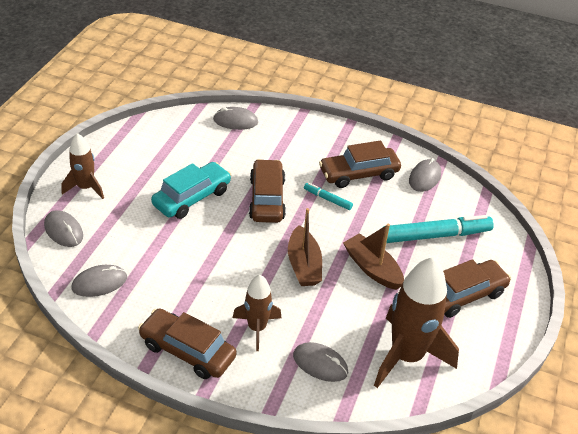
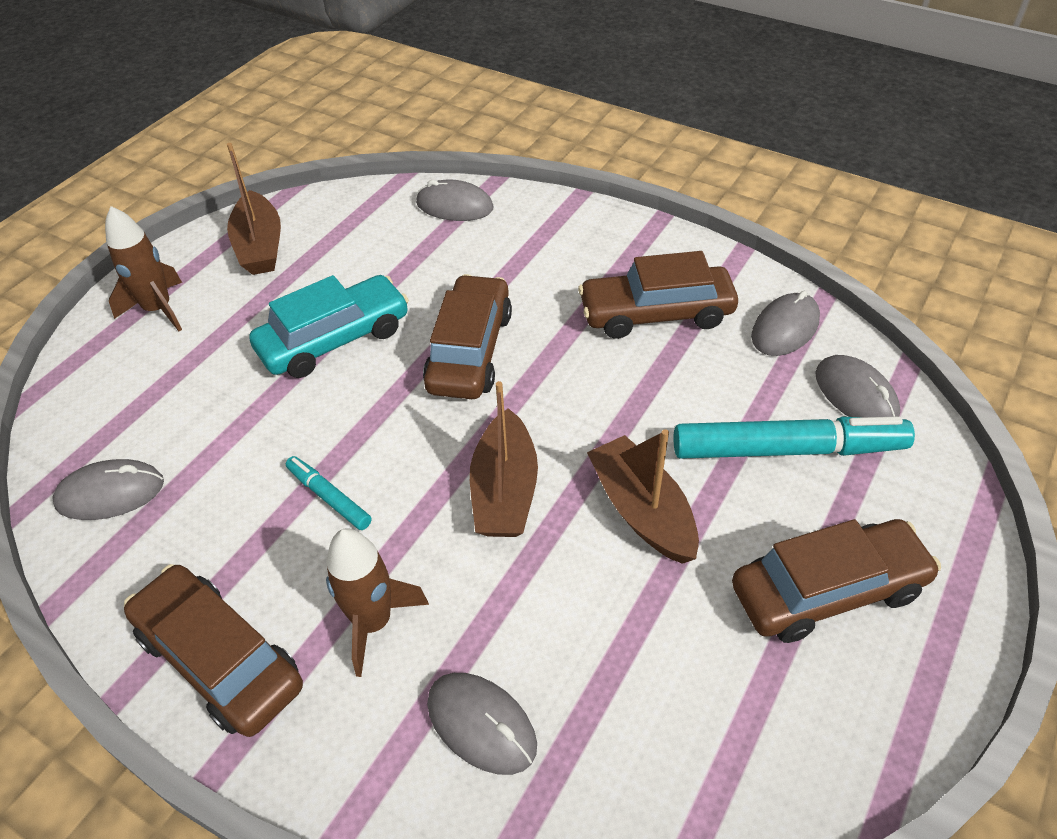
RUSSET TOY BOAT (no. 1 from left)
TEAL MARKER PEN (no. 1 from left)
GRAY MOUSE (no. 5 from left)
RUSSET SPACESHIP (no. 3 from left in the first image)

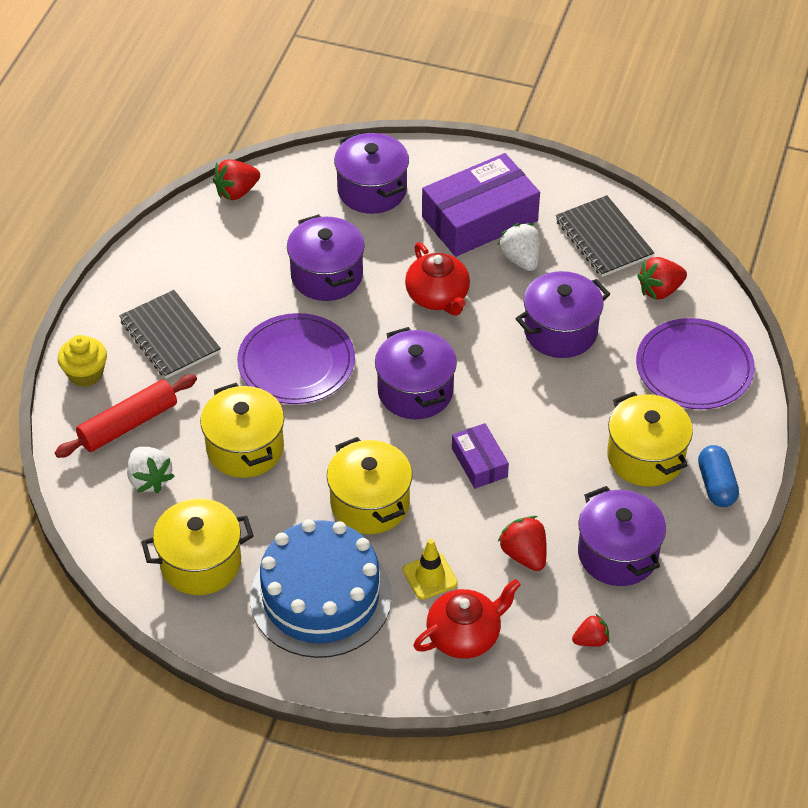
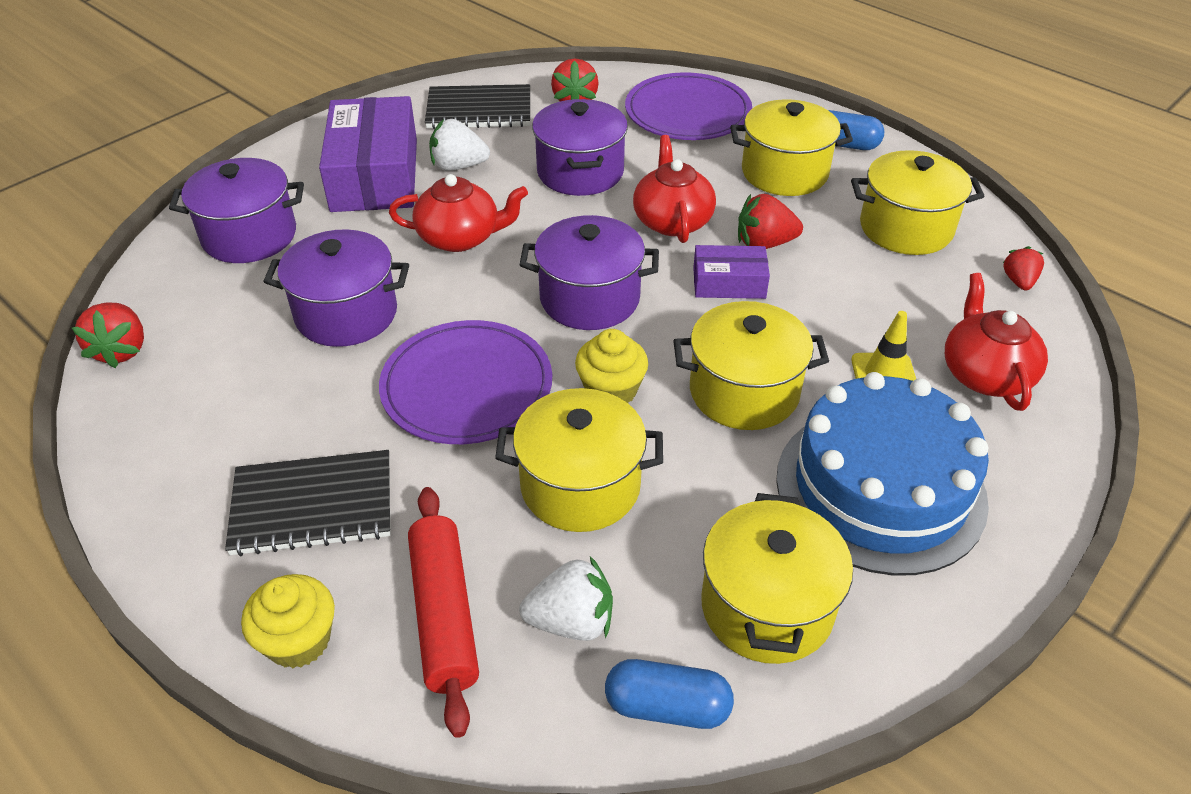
GOLDEN CUPCAKE (no. 2 from left)
COBALT CAPSULE (no. 1 from left)
SCARLET CHINA TEAPOT (no. 2 from left)
SCARLET BERRY (no. 3 from left)
GOLDEN STOCKPOT (no. 5 from left)

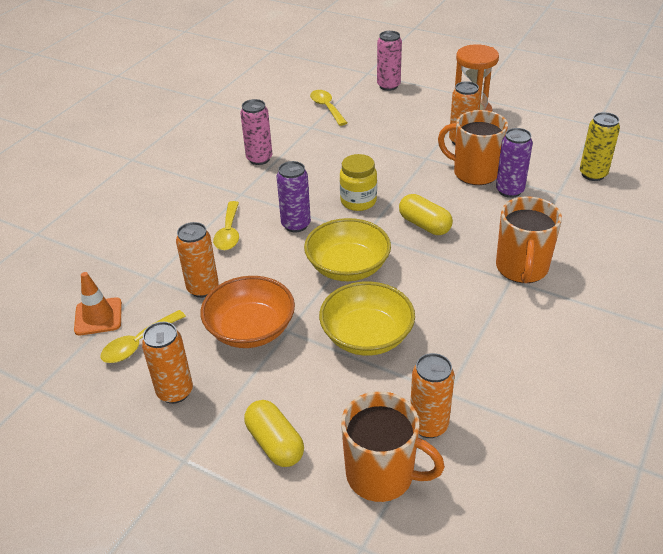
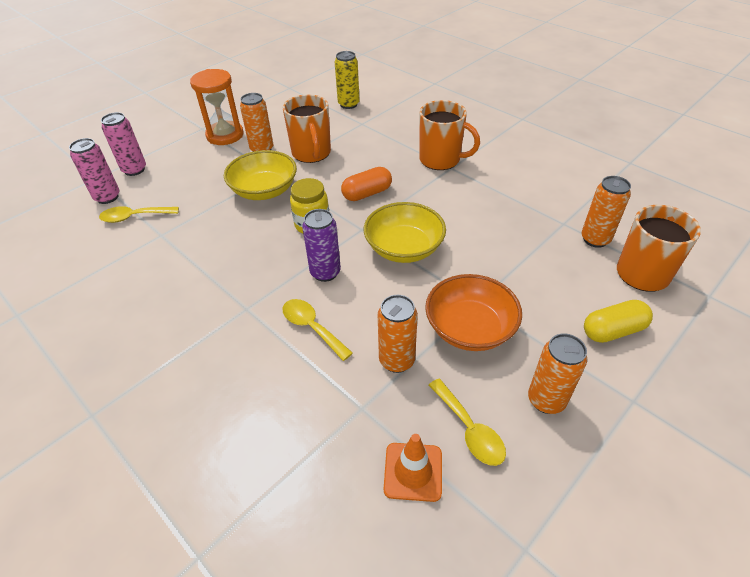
ROSY CAN (no. 1 from left)
GOLDEN DEEP DISH (no. 1 from left)
ORANGE-COLOURED TEA MUG (no. 1 from left)
GOLDEN SPOON (no. 2 from left)
ORANGE-COLOURED CAPSULE
ROYAL PURPLE CAN (no. 2 from left in the first image)

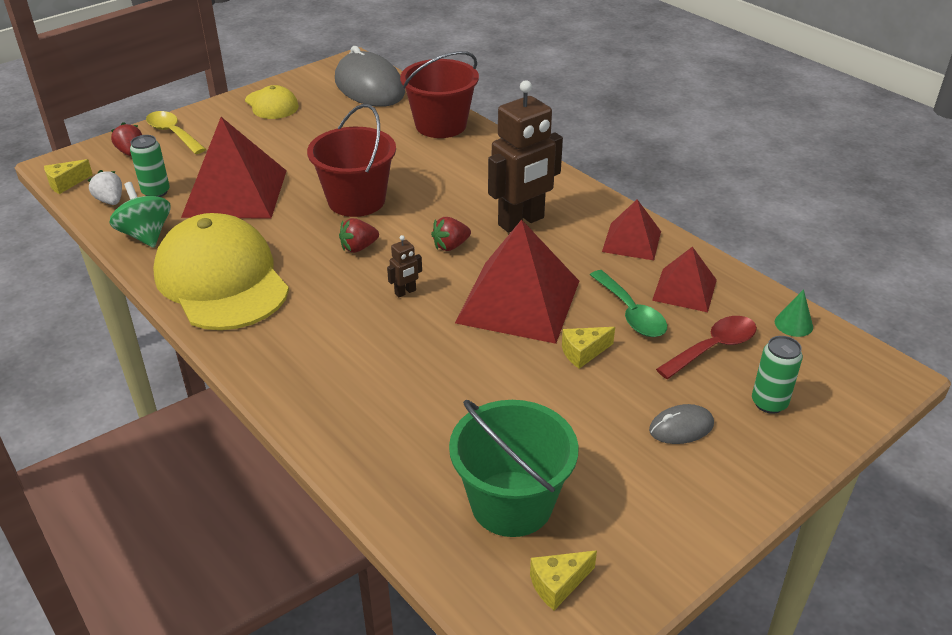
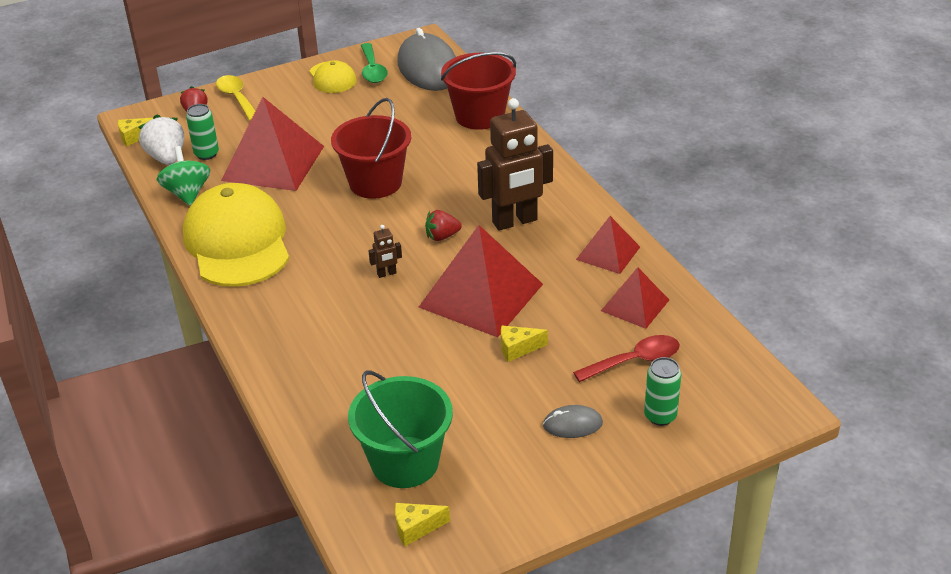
SNOW-WHITE BERRY
GREEN SPOON
SCARLET BERRY (no. 2 from left in the first image)
GREEN CONE

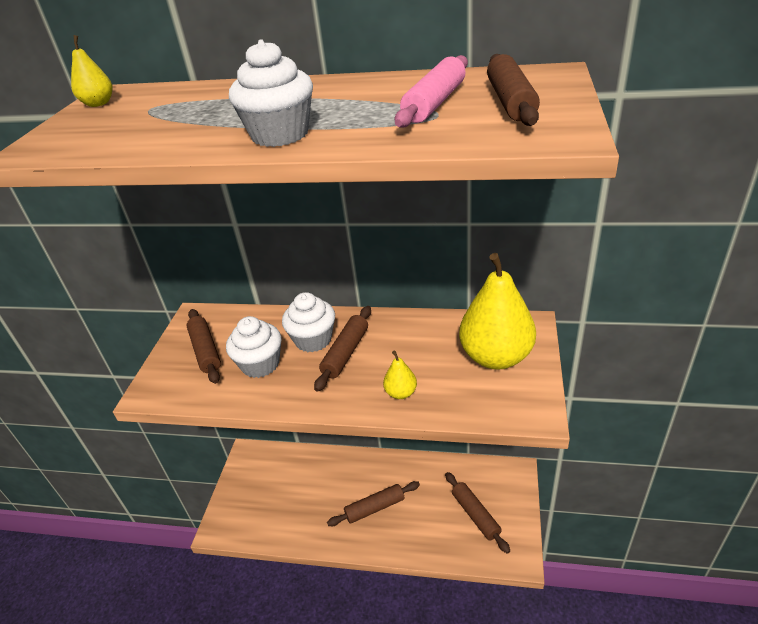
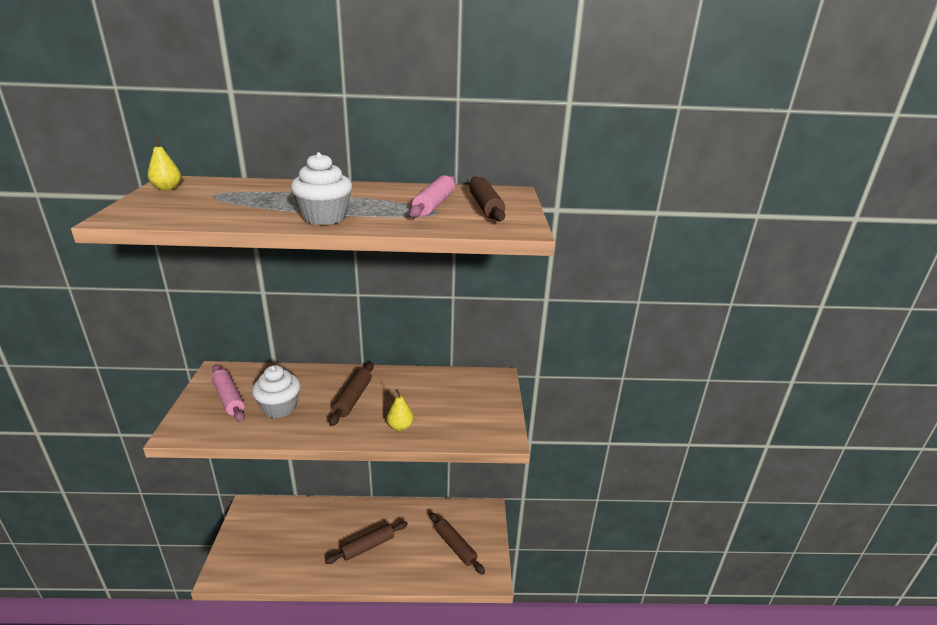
ROSY PASTRY ROLLER (no. 1 from left)
SNOW-WHITE CUPCAKE (no. 3 from left in the first image)
GOLDEN PEAR (no. 3 from left in the first image)

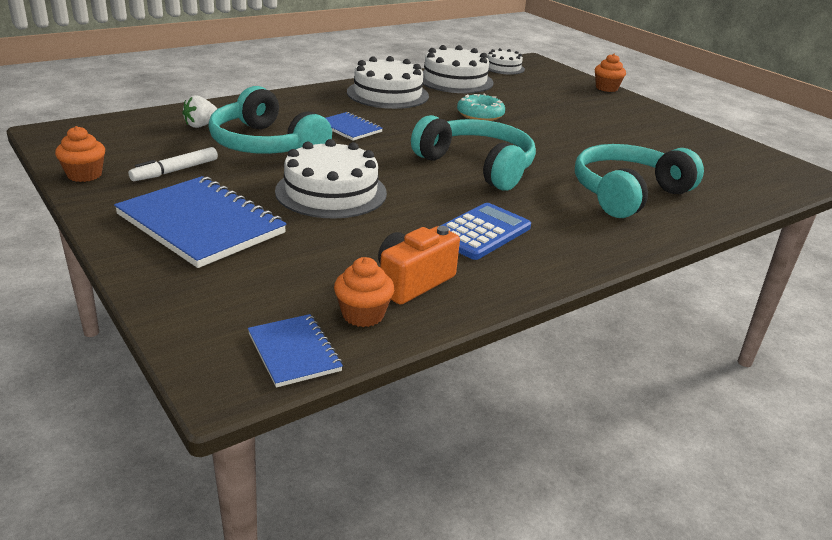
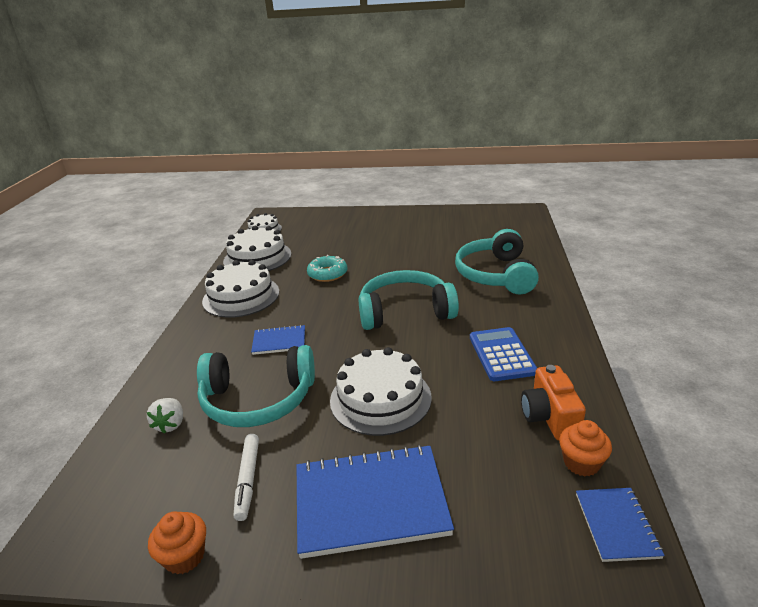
COBALT NOTEBOOK (no. 3 from left)
ORANGE-COLOURED CUPCAKE (no. 3 from left in the first image)

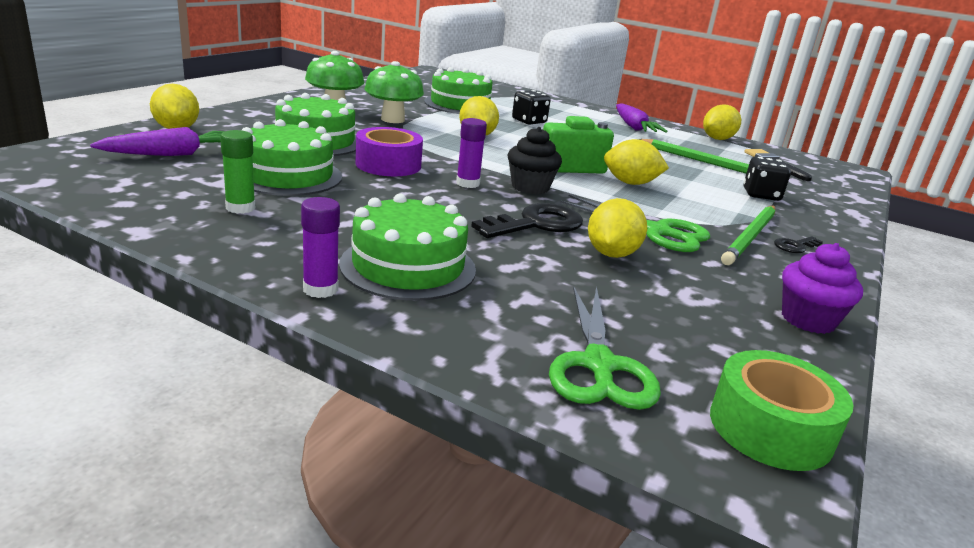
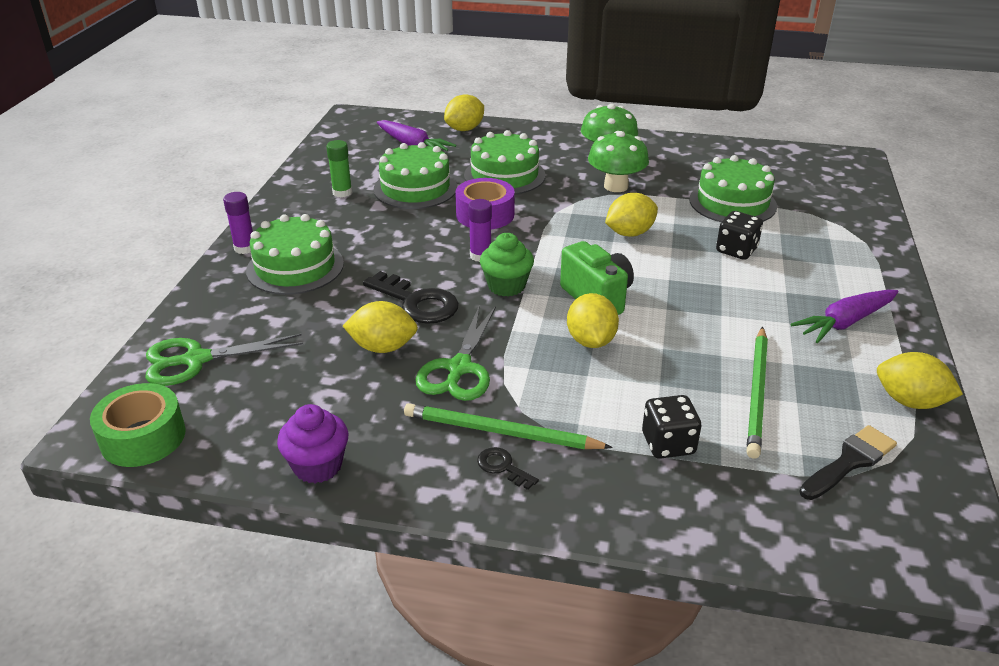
GREEN CUPCAKE

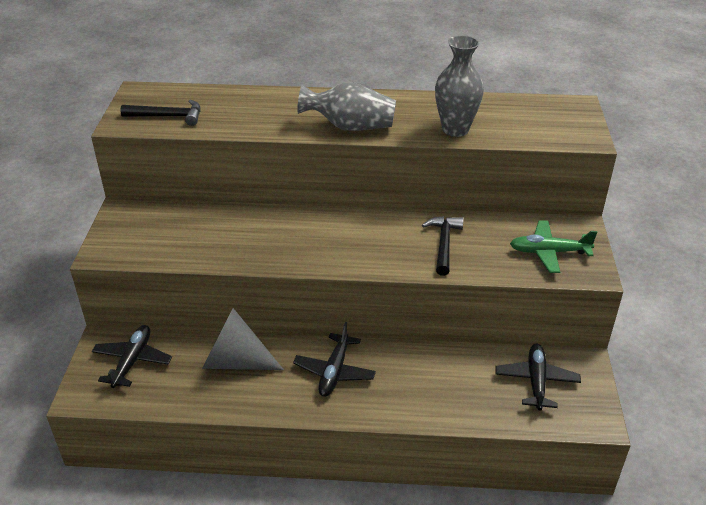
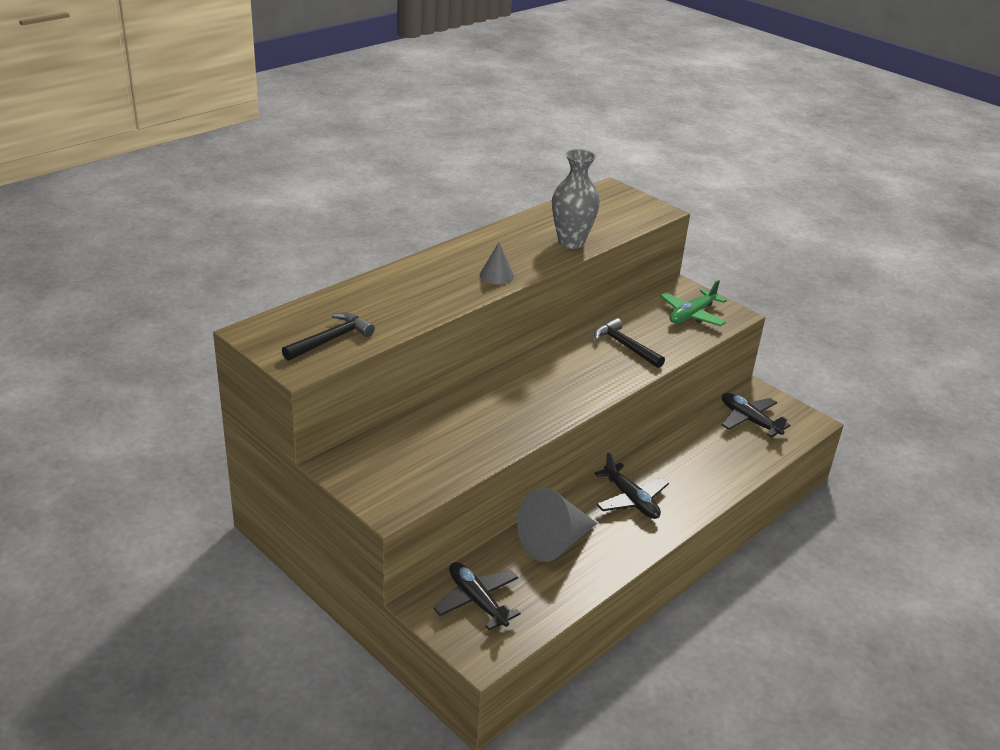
GRAY CONE (no. 1 from left)

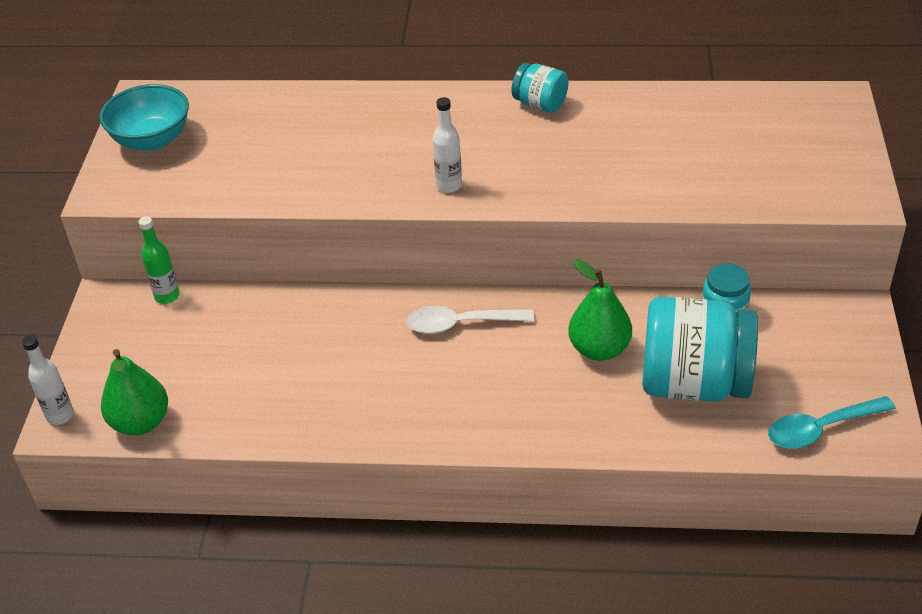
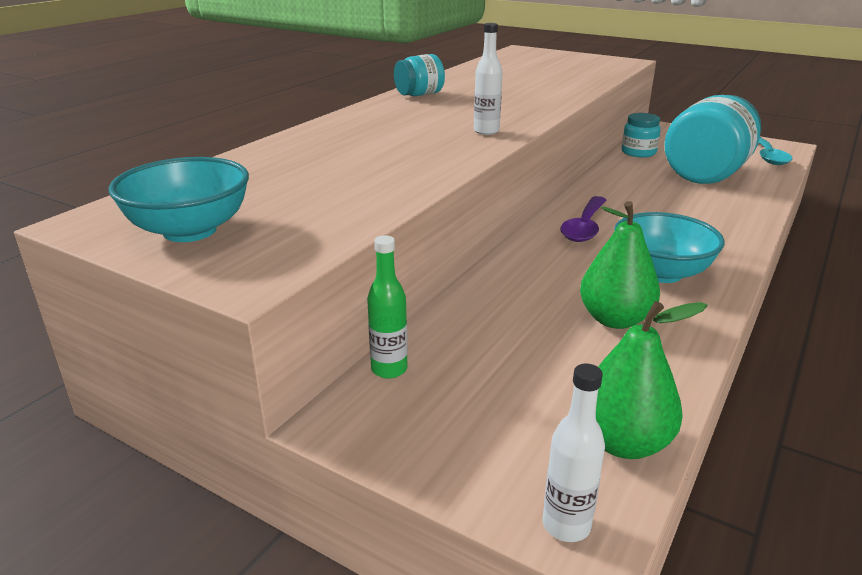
ROYAL PURPLE SPOON
GREEN PEAR (no. 1 from left)
TEAL DEEP DISH (no. 2 from left)

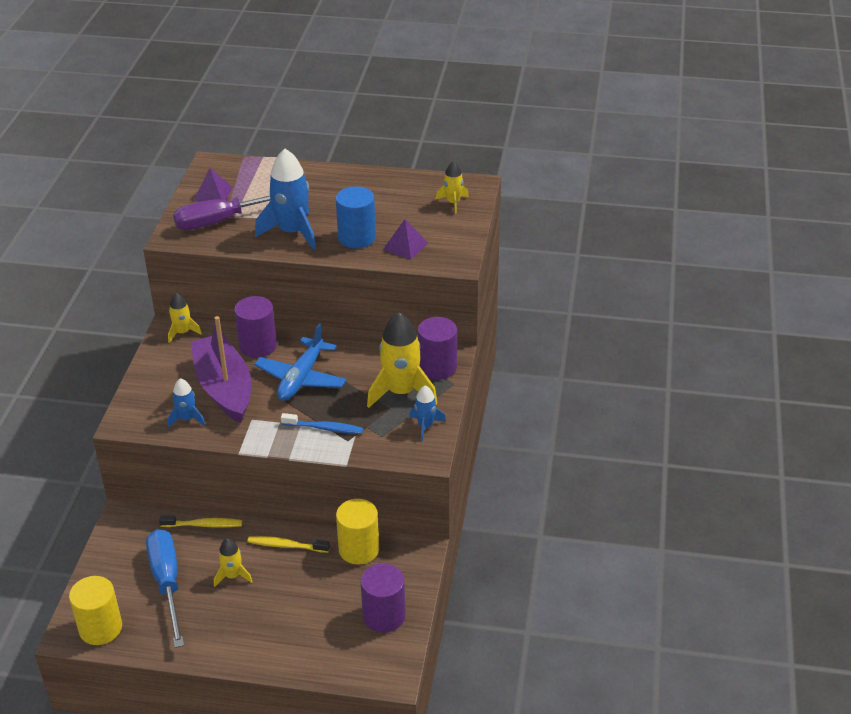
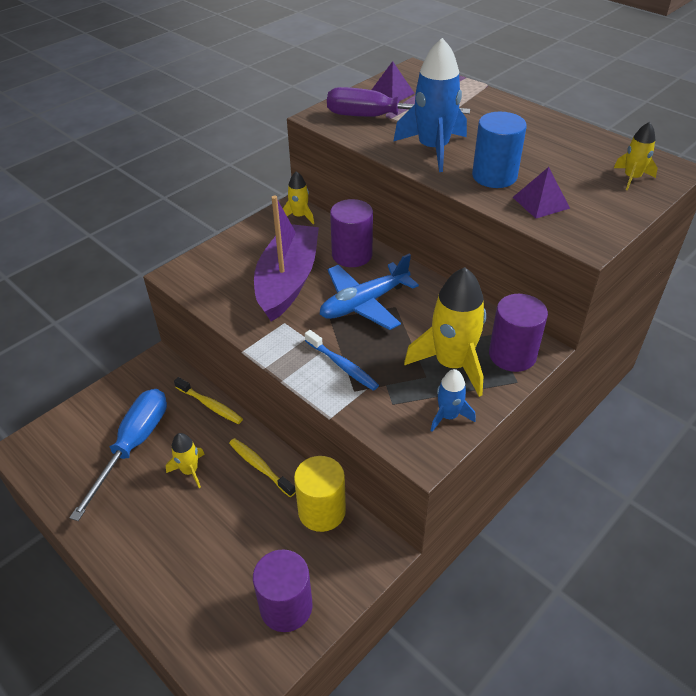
GOLDEN SOLID CYLINDER (no. 1 from left in the first image)
COBALT SPACESHIP (no. 1 from left in the first image)

